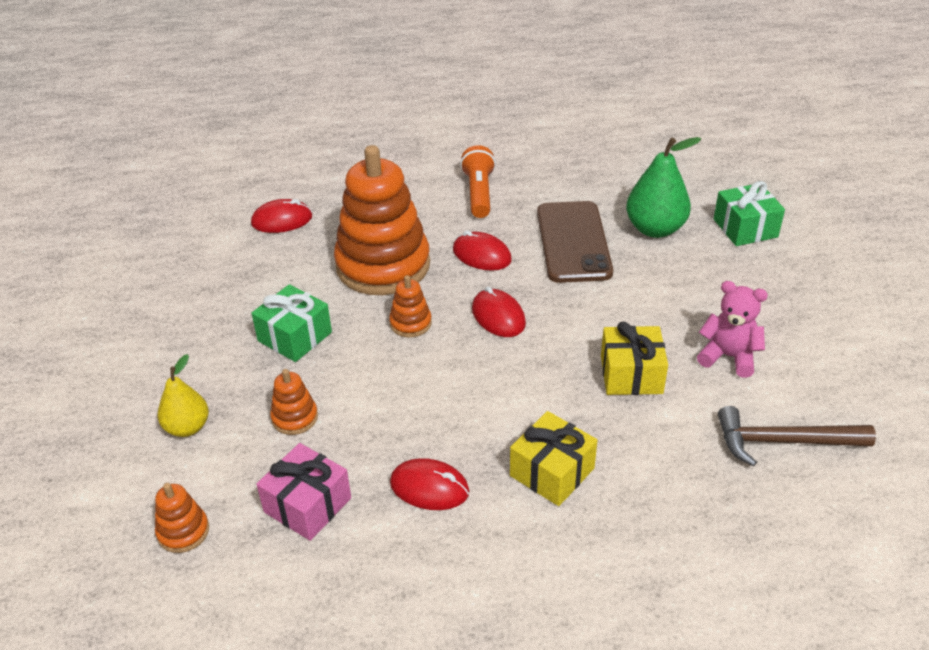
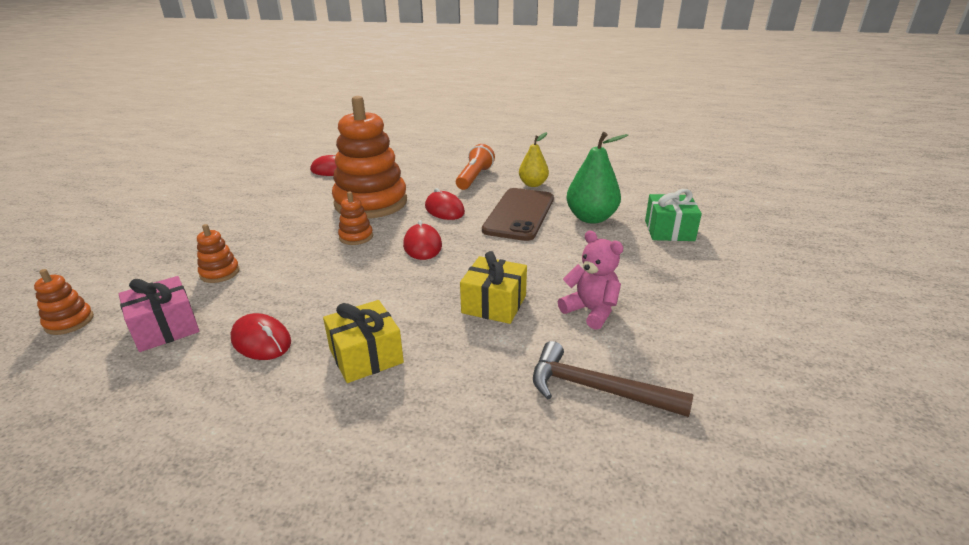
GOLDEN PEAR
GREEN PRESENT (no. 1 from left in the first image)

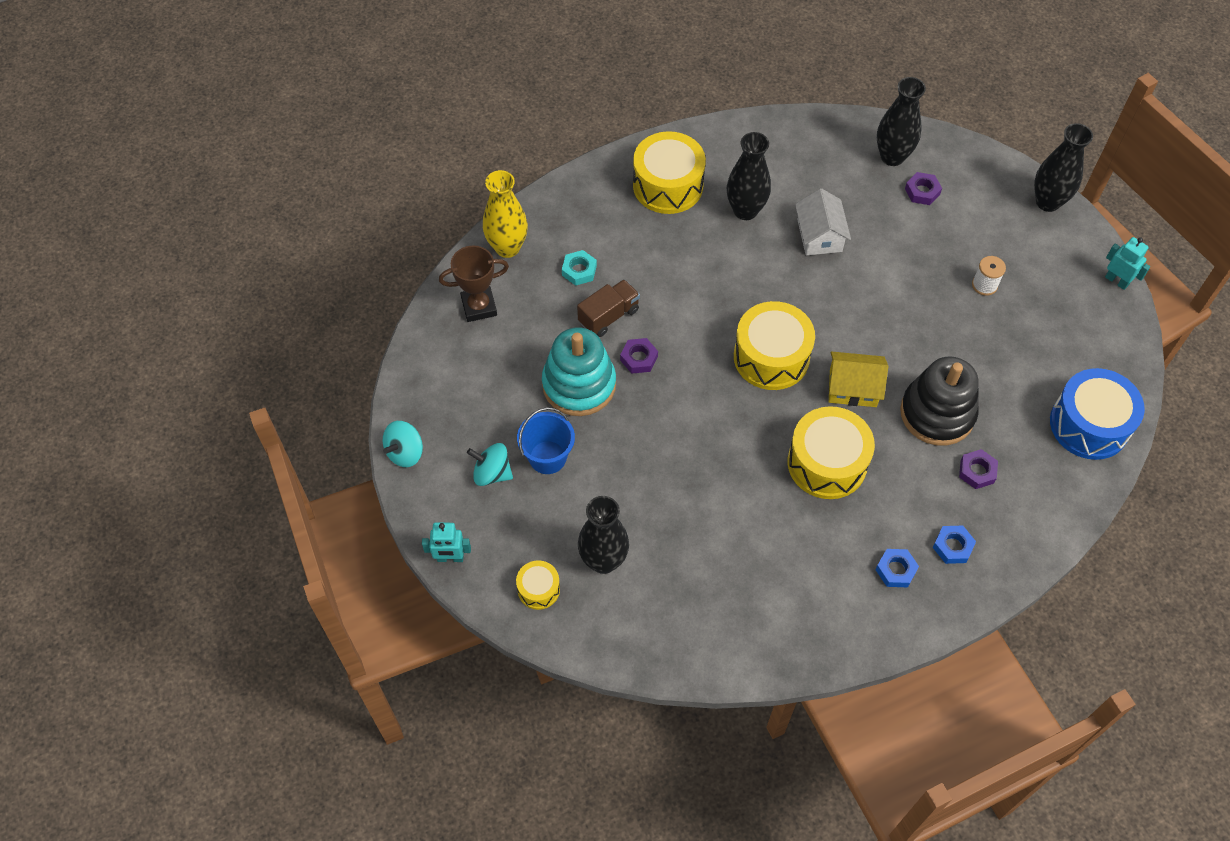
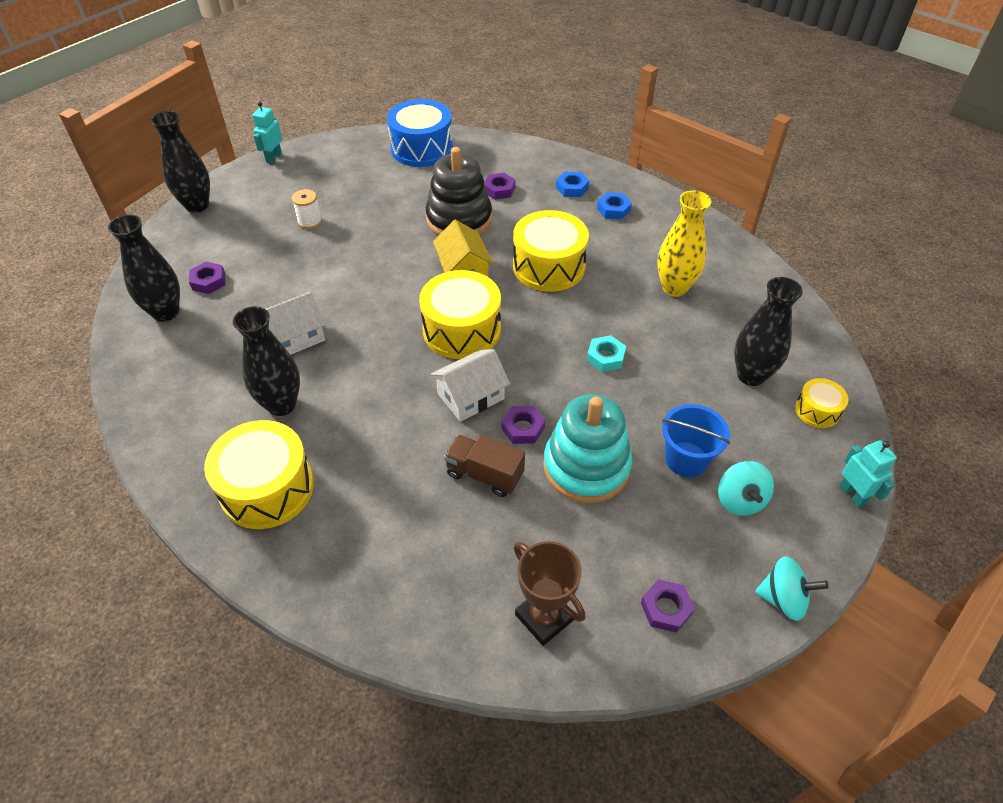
SNOW-WHITE COTTAGE (no. 2 from left)
TEAL HEXAGON NUT
ROYAL PURPLE HEXAGON NUT (no. 4 from left)
GOLDEN VASE

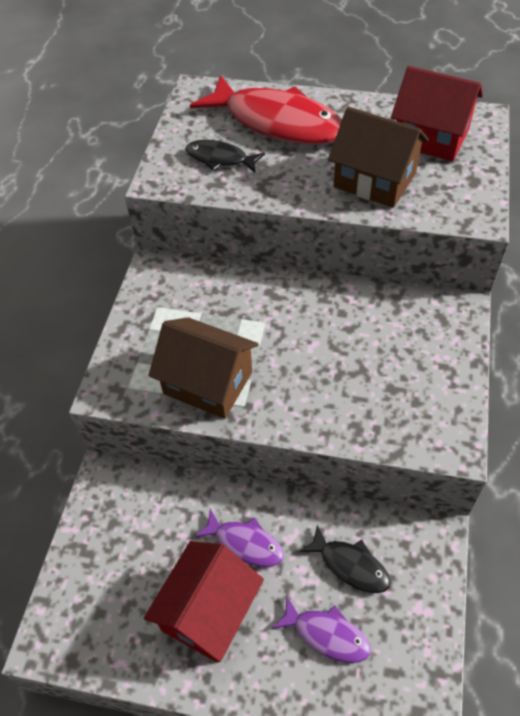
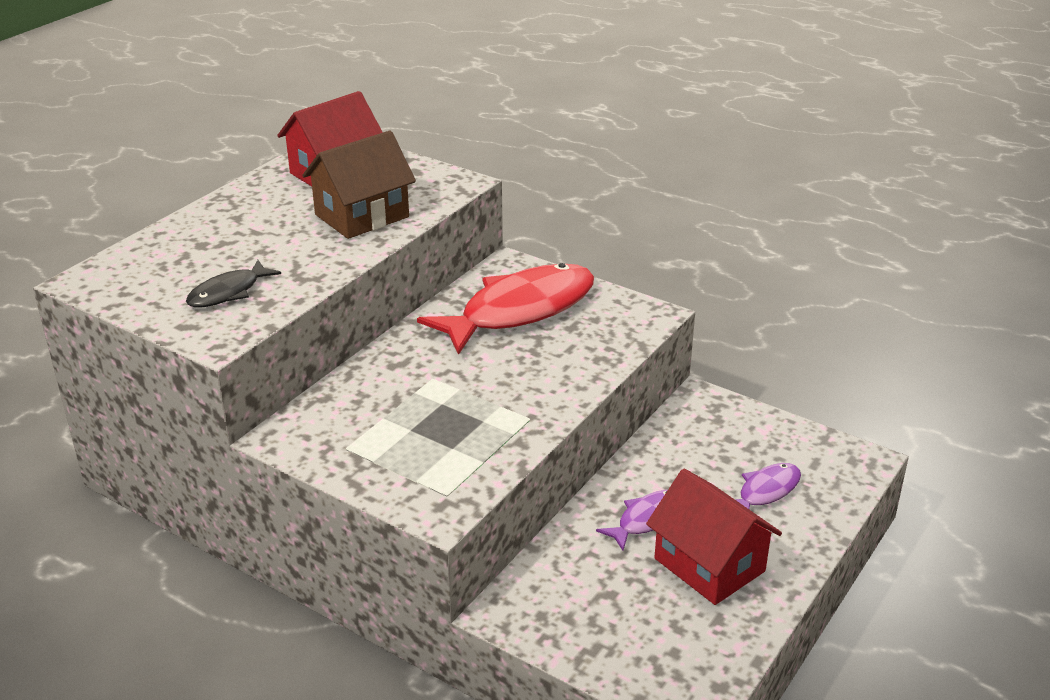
SCARLET TOY FISH
RUSSET COTTAGE (no. 1 from left in the first image)
BLACK TOY FISH (no. 2 from left in the first image)

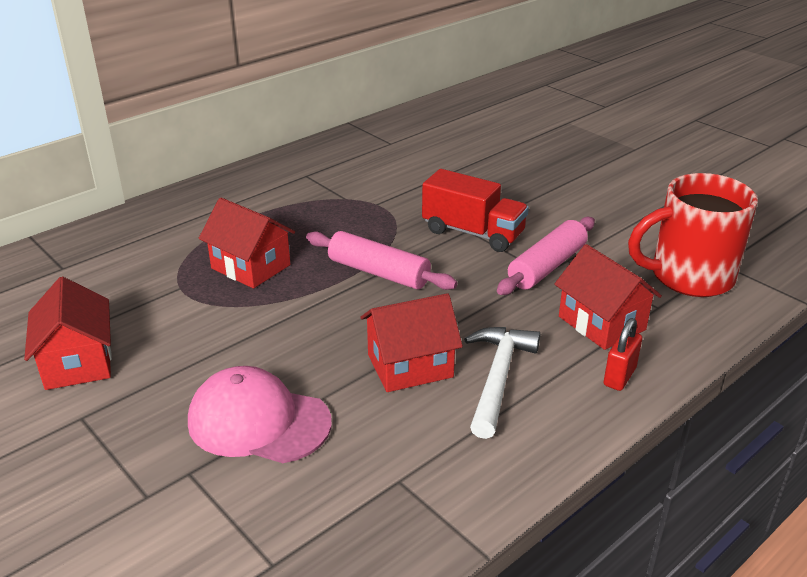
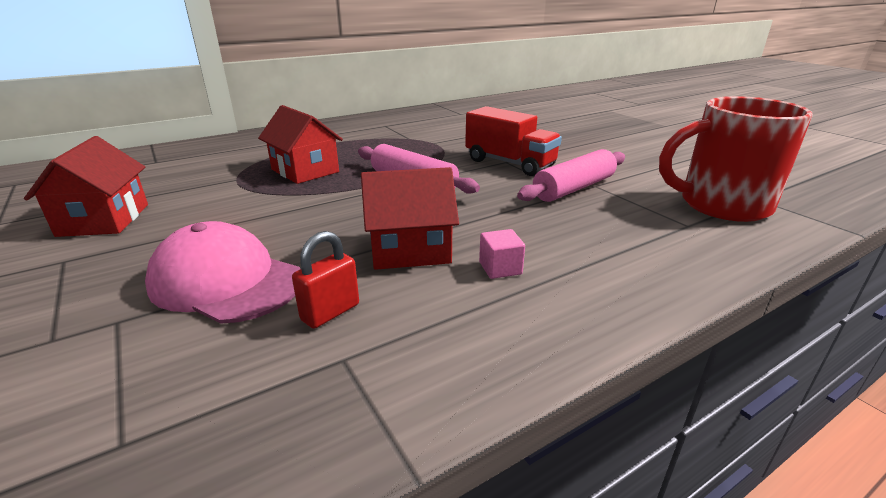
SCARLET PADLOCK
ROSY SOLID CUBE
SCARLET COTTAGE (no. 4 from left in the first image)

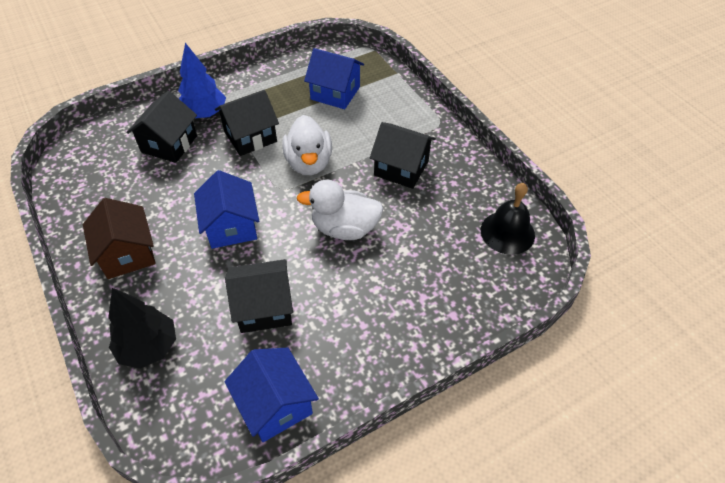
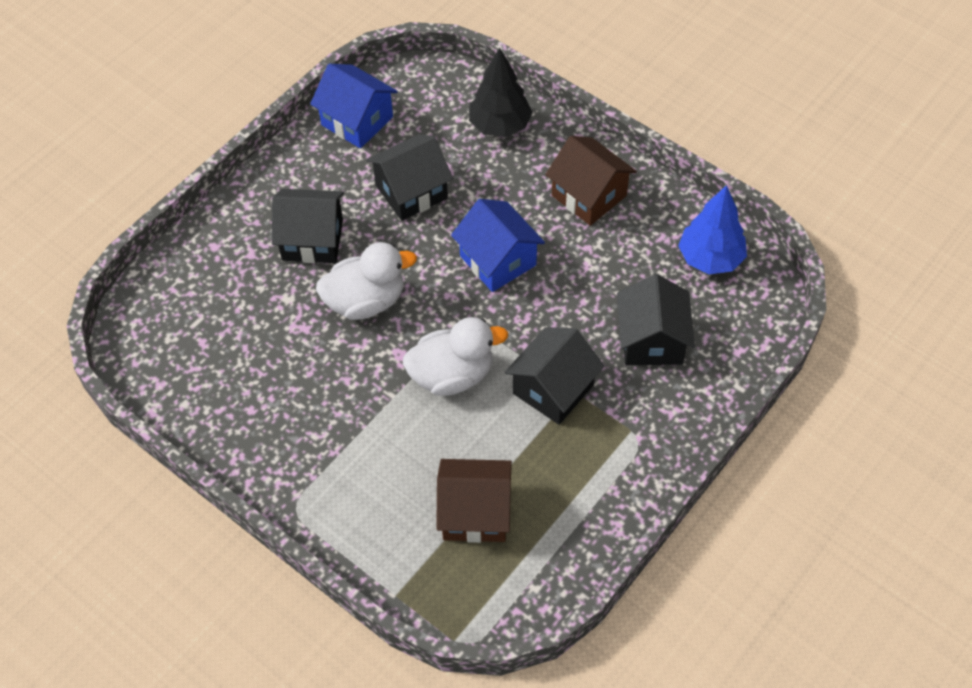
BLACK COTTAGE (no. 1 from left)
SNOW-WHITE TOY DUCK (no. 2 from left)
RUSSET COTTAGE (no. 1 from left)
COBALT TREE
BLACK HAND BELL

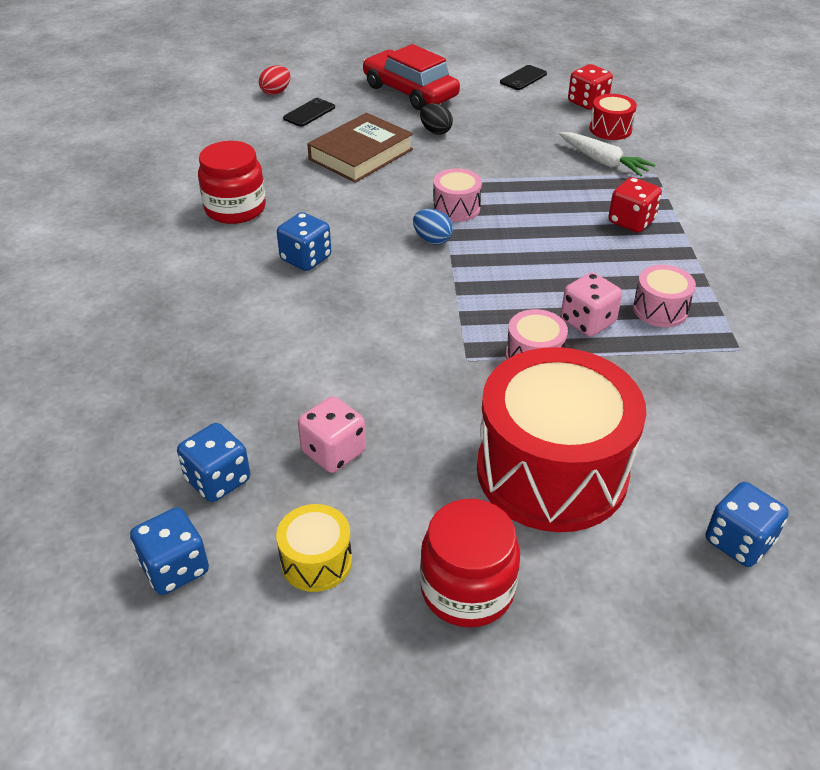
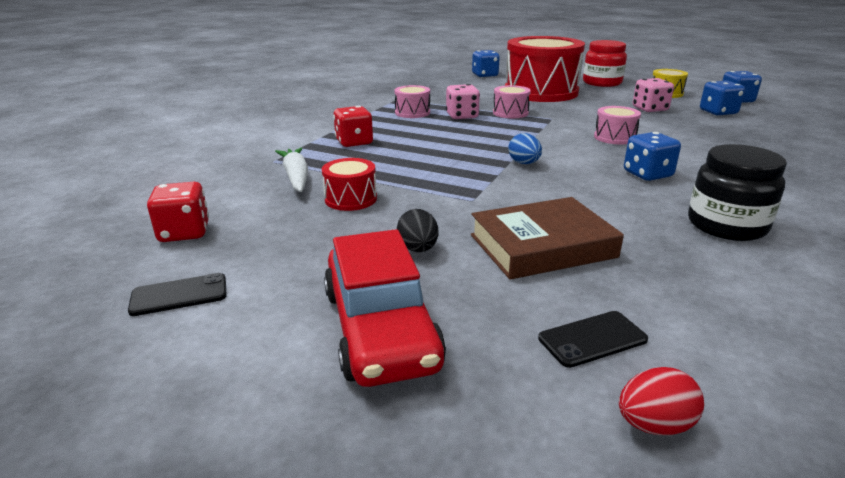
SCARLET SNARE DRUM (no. 1 from left)
ROSY SNARE DRUM (no. 3 from left)
BLACK JAR

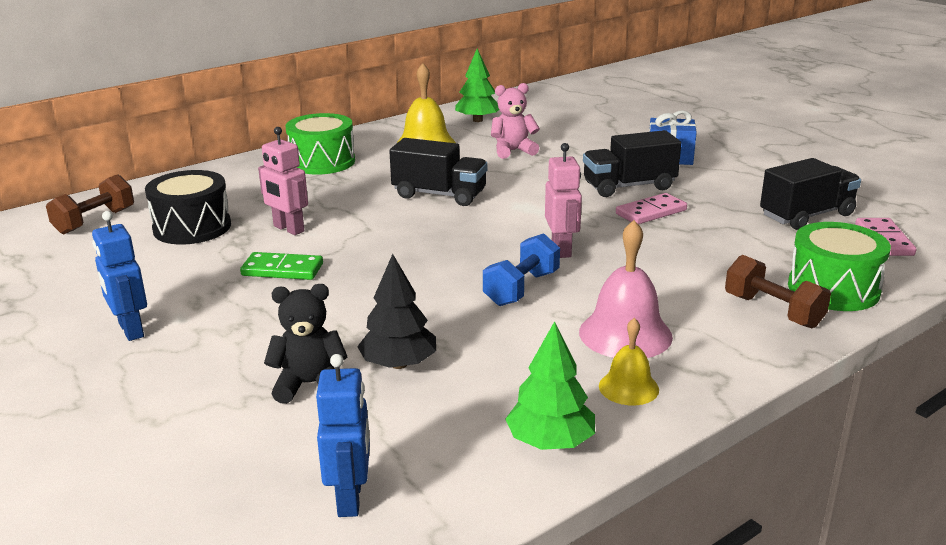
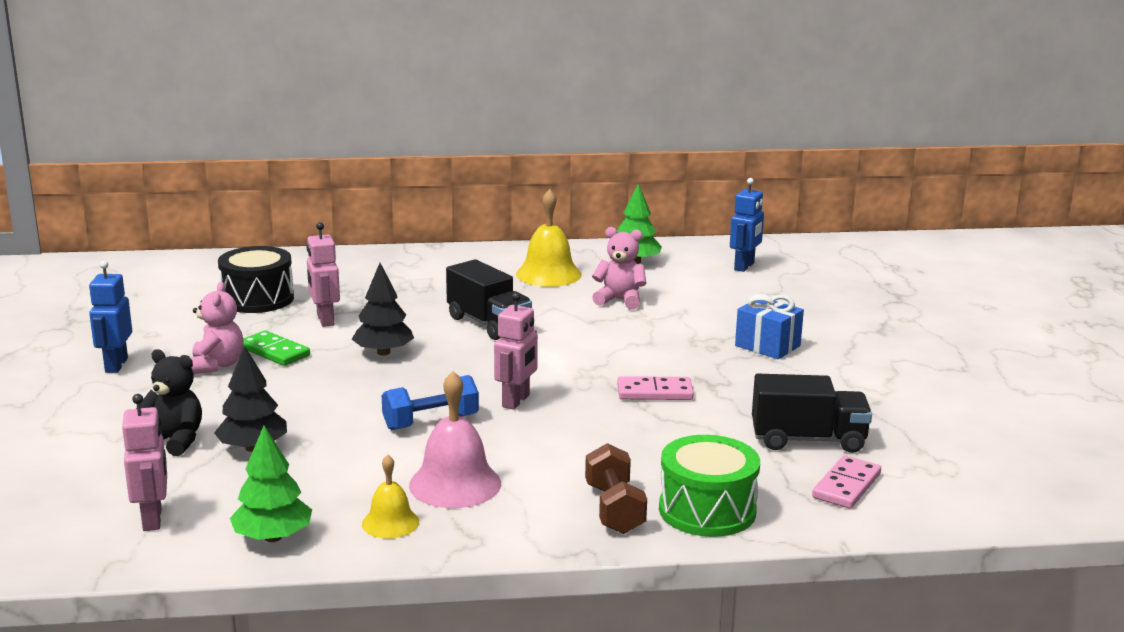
ROSY ROBOT (no. 1 from left)
ROSY TEDDY (no. 1 from left)
BLACK TREE (no. 2 from left)
COBALT ROBOT (no. 2 from left)
RUSSET HAND WEIGHT (no. 1 from left in the first image)
GREEN SNARE DRUM (no. 1 from left in the first image)
BLACK TOY TRUCK (no. 2 from left in the first image)

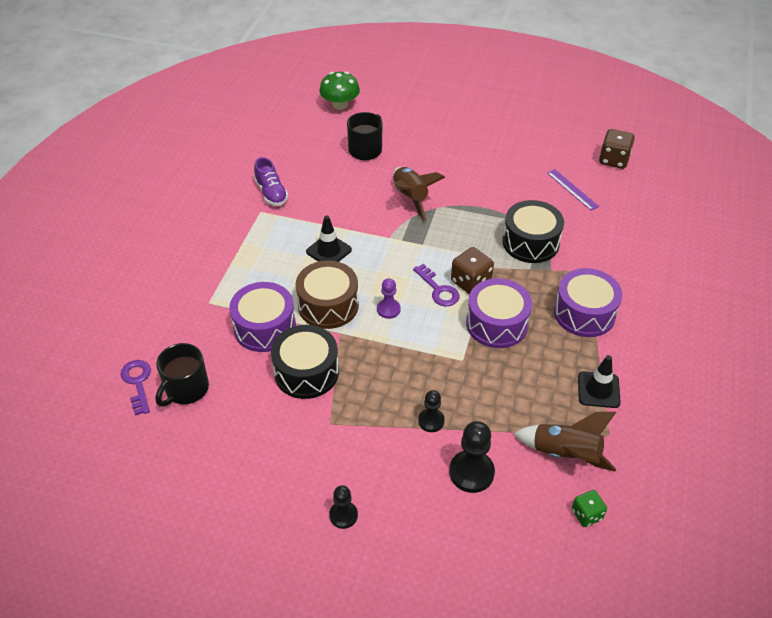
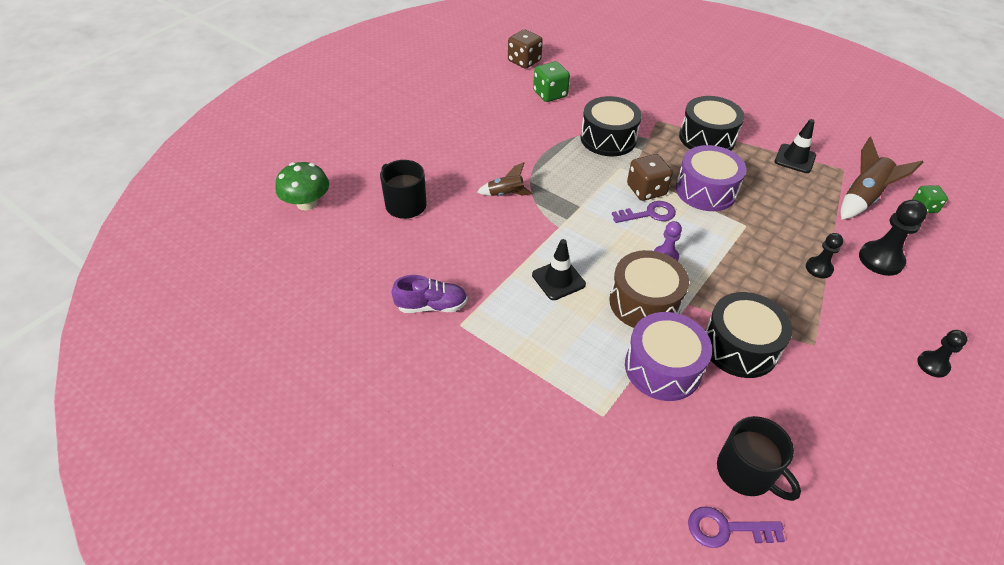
RUSSET SPACESHIP (no. 1 from left)
GREEN DIE (no. 1 from left)
BLACK SNARE DRUM (no. 2 from left)

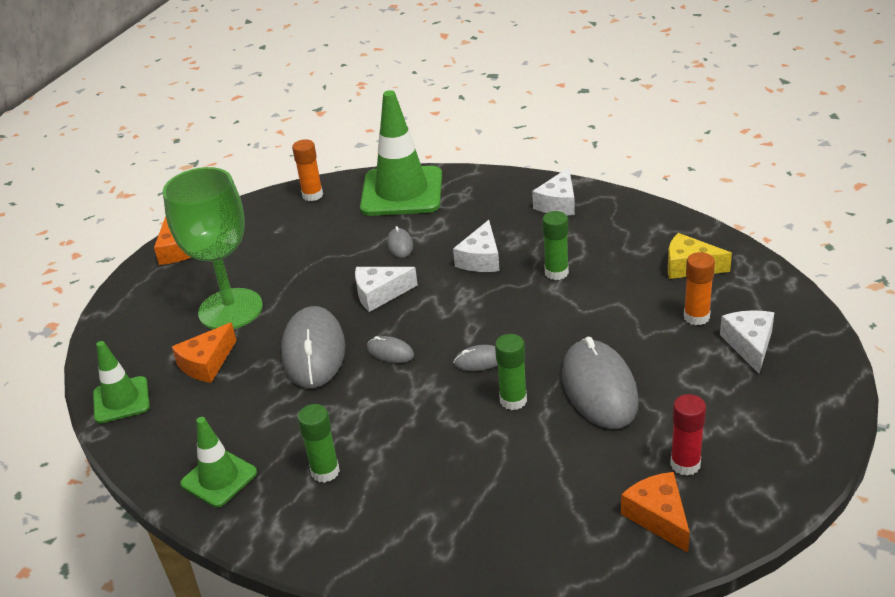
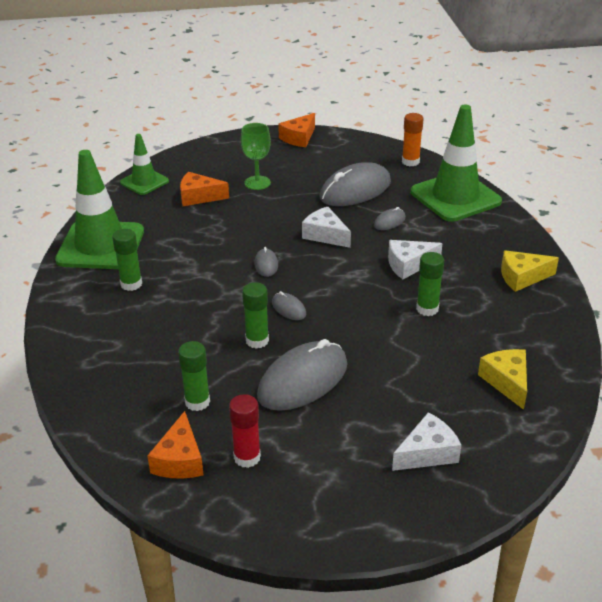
GREEN SAFETY CONE (no. 1 from left)
ORANGE-COLOURED CHEESE WEDGE (no. 1 from left)
GREEN GLUE (no. 2 from left)
GREEN GOBLET
GRAY MOUSE (no. 4 from left)
GOLDEN CHEESE WEDGE (no. 2 from left)
ORANGE-COLOURED GLUE (no. 2 from left in the first image)

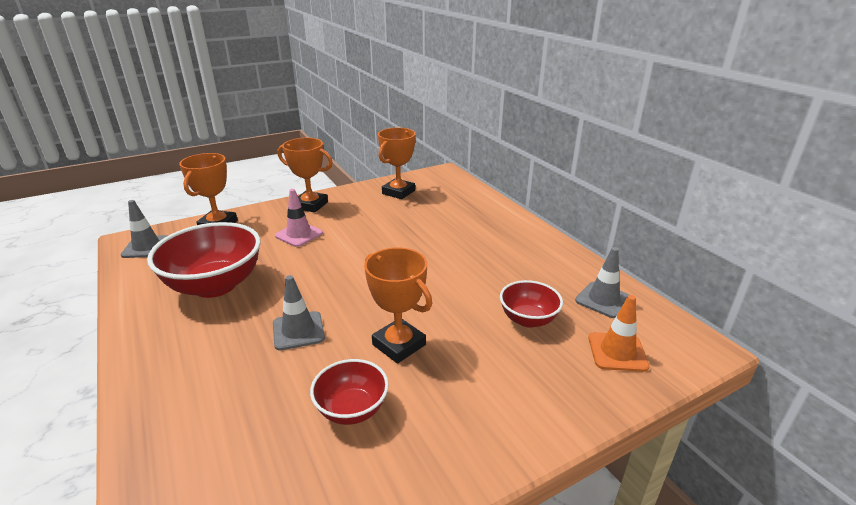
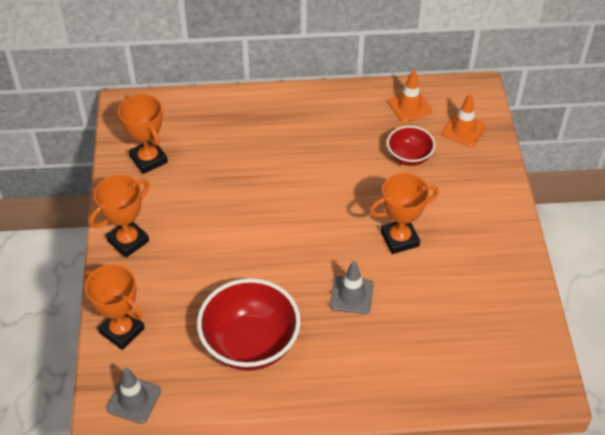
ORANGE-COLOURED SAFETY CONE (no. 1 from left)
ROSY SAFETY CONE
SCARLET DEEP DISH (no. 2 from left in the first image)

